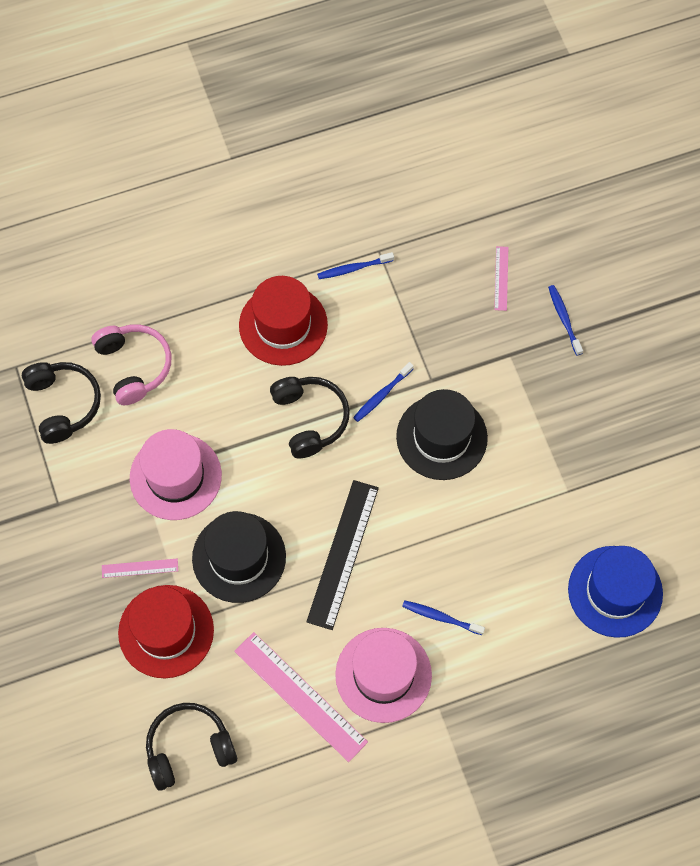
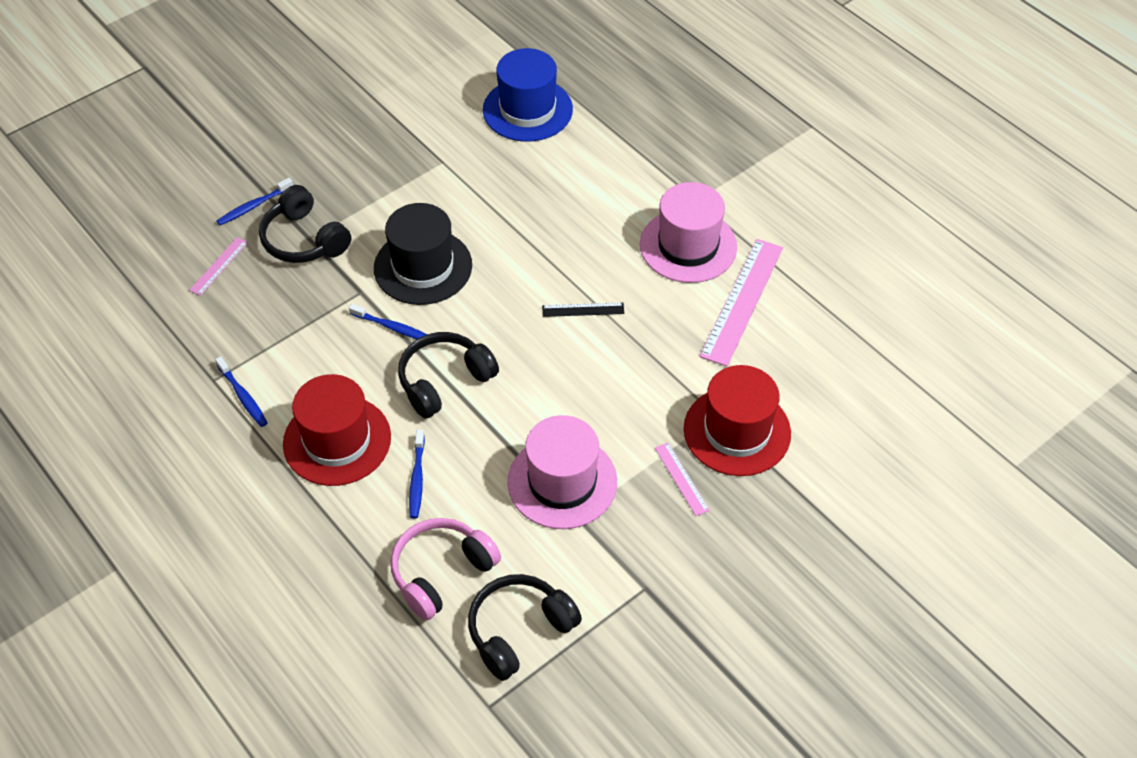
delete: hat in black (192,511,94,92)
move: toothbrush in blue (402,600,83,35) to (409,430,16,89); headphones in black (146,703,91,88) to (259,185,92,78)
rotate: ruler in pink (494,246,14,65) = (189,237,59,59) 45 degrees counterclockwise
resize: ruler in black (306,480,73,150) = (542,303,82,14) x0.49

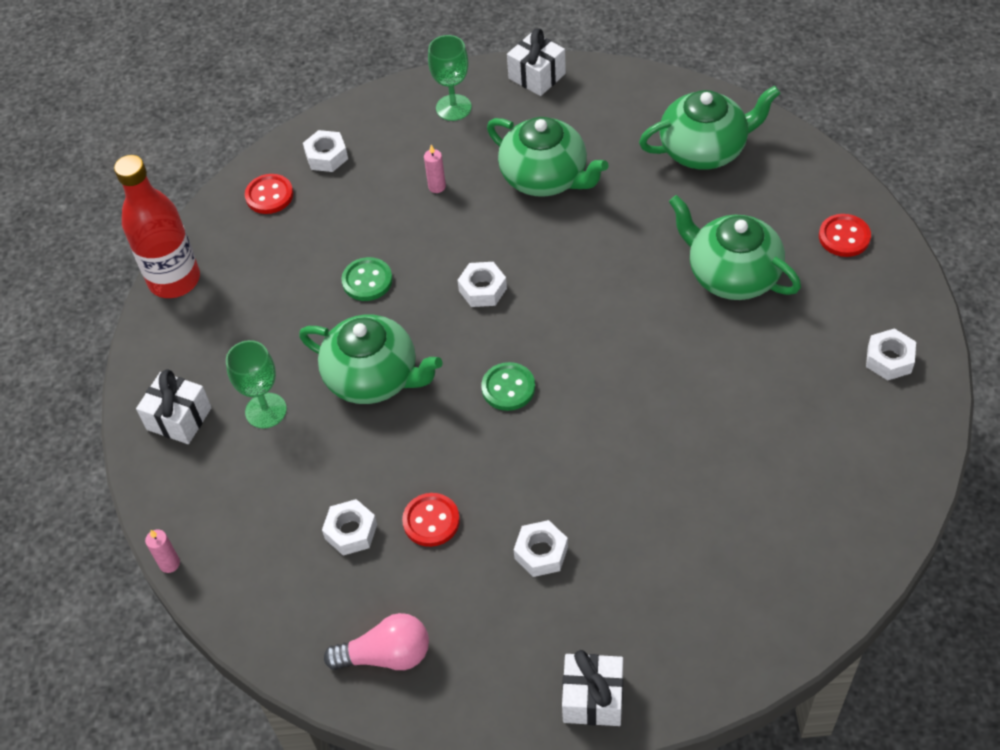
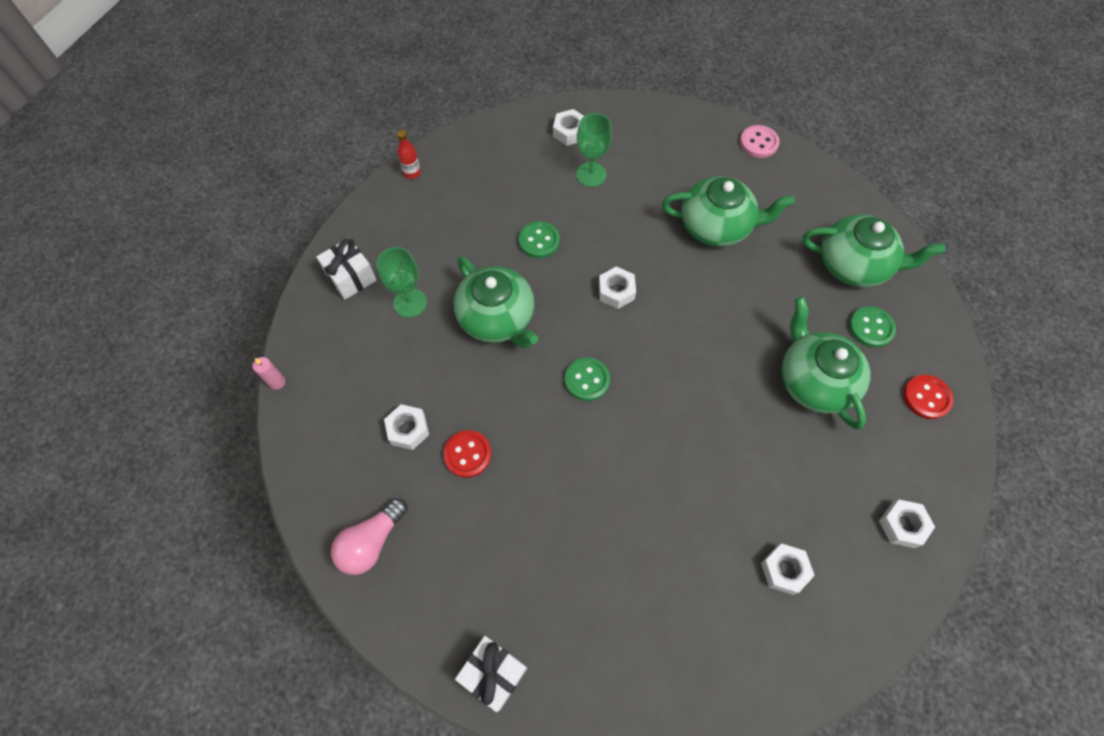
delete: candle in pink (424,145,22,48); button in red (245,174,48,40)
insert: button in green (849,306,47,42)
move: goblet in green (428,35,44,86) to (576,113,36,74); nut in white (514,520,54,57) to (761,543,54,52)
replace: gift in white (507,28,59,68) to button in pink (740,125,40,33)
rotate: teapot in green (487,117,122,79) = (662,176,133,71) 60 degrees counterclockwise; light bulb in pink (324,613,105,57) = (331,498,77,77) 105 degrees clockwise
resize: bottle in red (114,155,86,143) = (397,130,24,49) x0.42

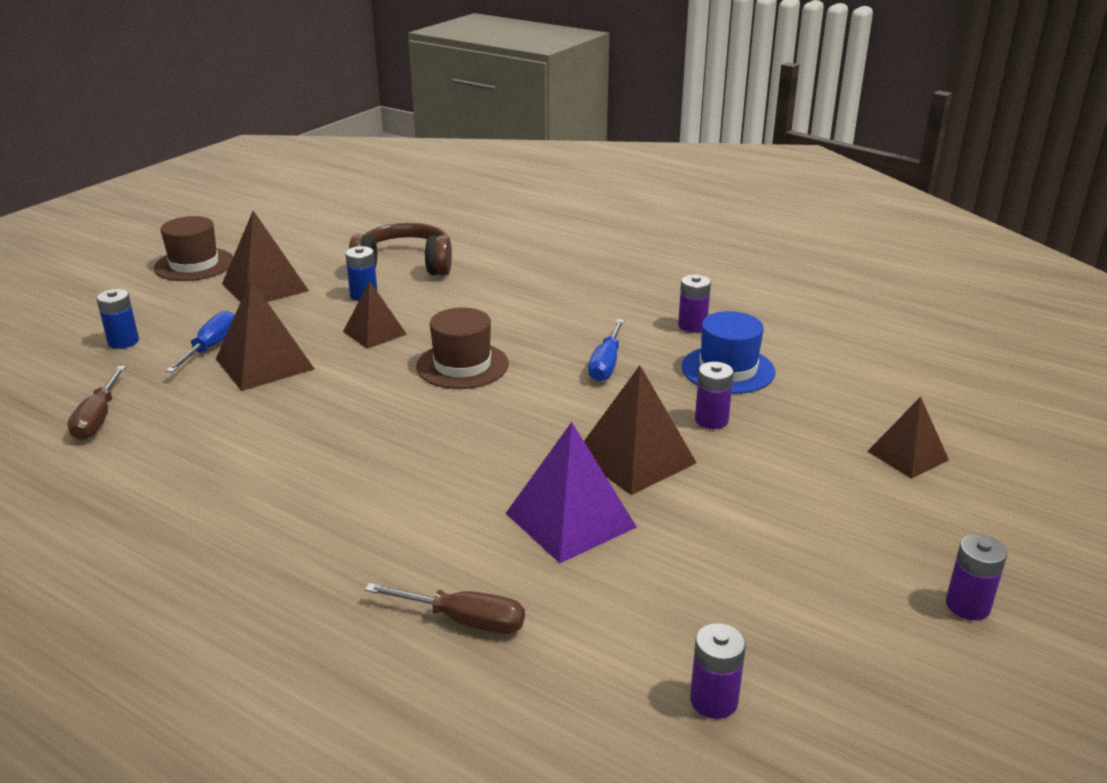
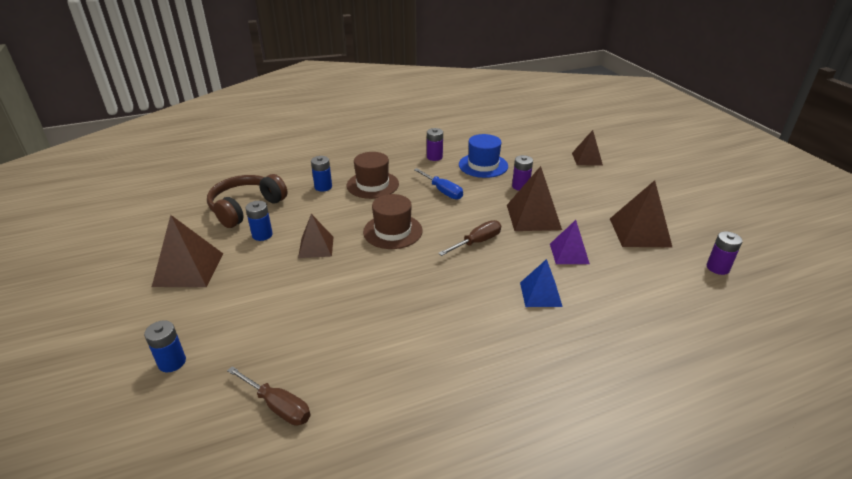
delete: screwdriver in blue (166,310,69,63); battery in purple (946,534,61,86)
insert: battery in blue (311,156,21,35); pyramid in blue (520,259,43,48)
move: hat in brown (154,216,79,65) to (347,152,52,47); pyramid in brown (216,280,98,111) to (610,180,63,68); screwdriver in brown (365,583,160,51) to (438,220,63,36)
resize: pyramid in purple (506,422,131,141) = (550,220,40,44) x0.65

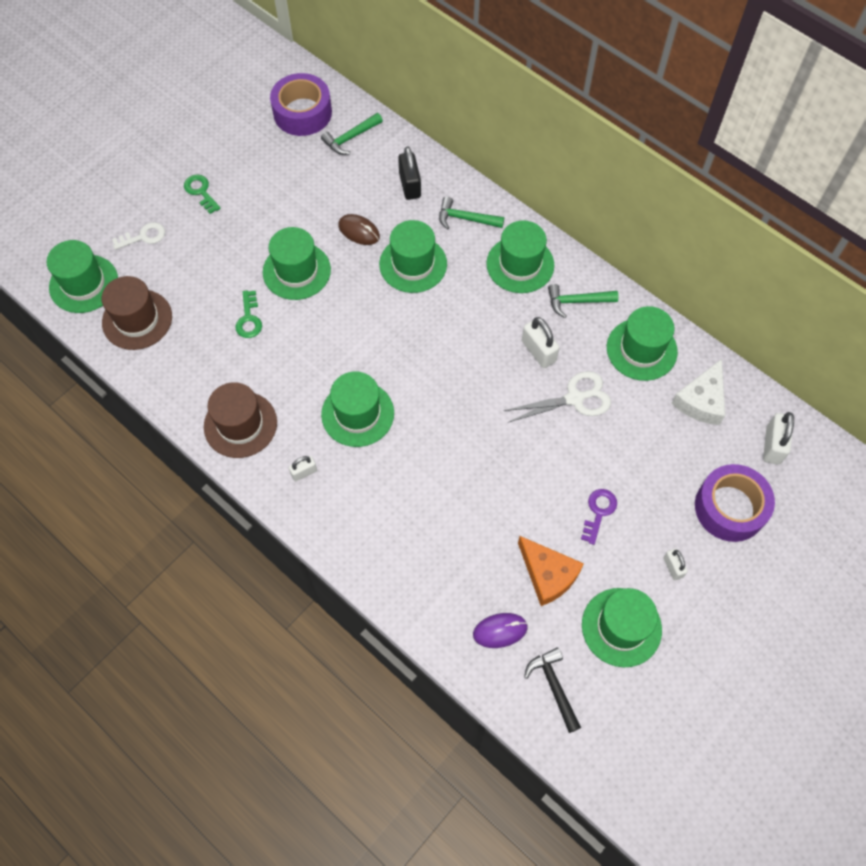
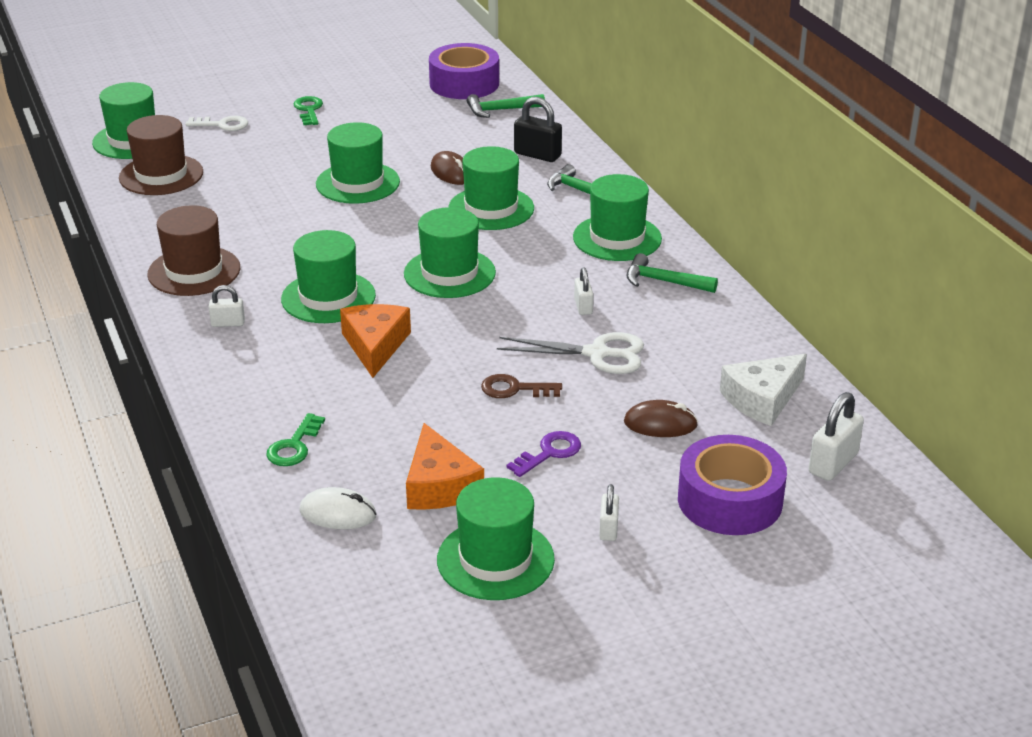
delete: hammer in black (524,647,57,86)
insert: cheese in orange (340,304,71,74); key in brown (481,374,81,24); mouse in brown (624,400,74,37)
move: key in green (235,291,27,47) to (266,413,59,53); hat in green (607,306,71,75) to (404,207,92,91)
recolor: mouse in purple (473,613,55,35) to mouse in white (299,487,77,42)
rotate: padlock in black (398,146,23,54) = (514,97,48,65) 75 degrees counterclockwise
resize: padlock in white (522,317,38,51) = (574,267,19,48) x0.60

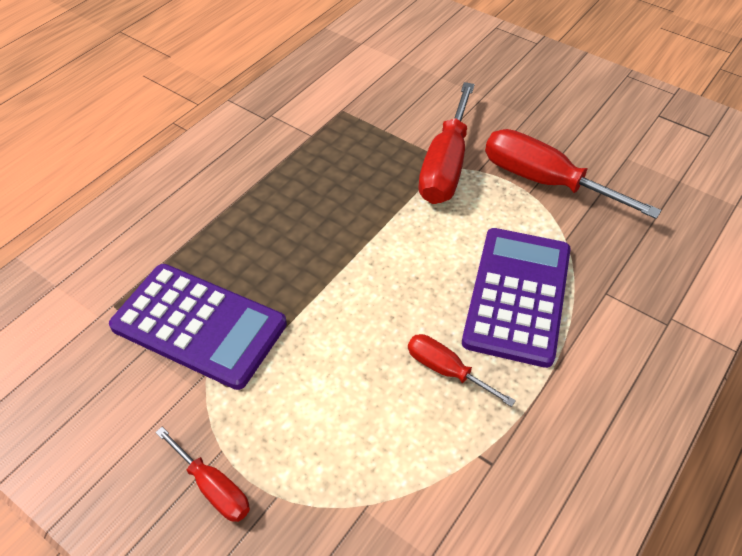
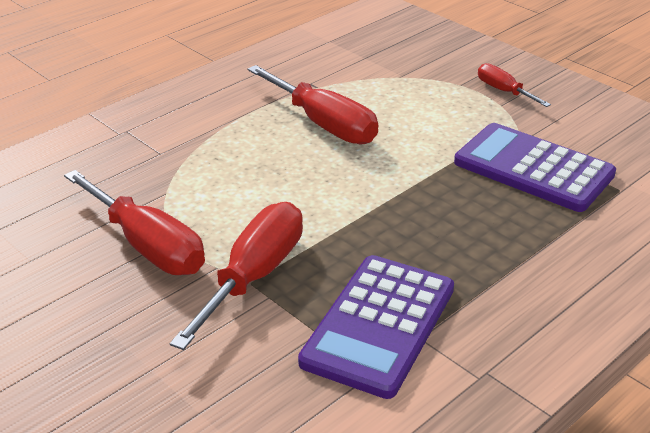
move: calculator in purple (462,228,109,140) to (298,255,156,144)
resize: screwdriver in red (408,334,108,73) = (247,65,131,79) x1.85

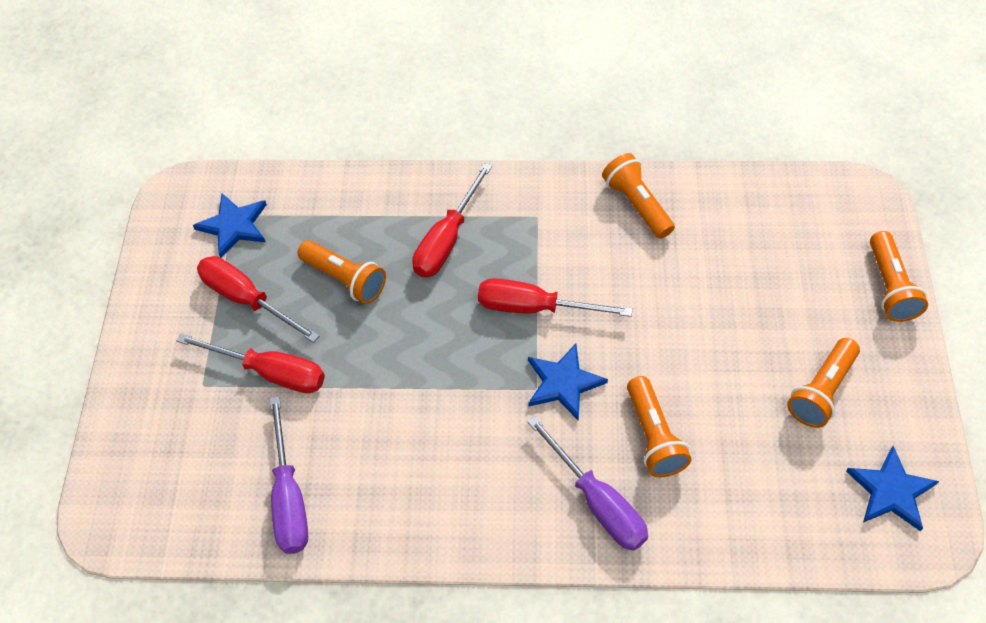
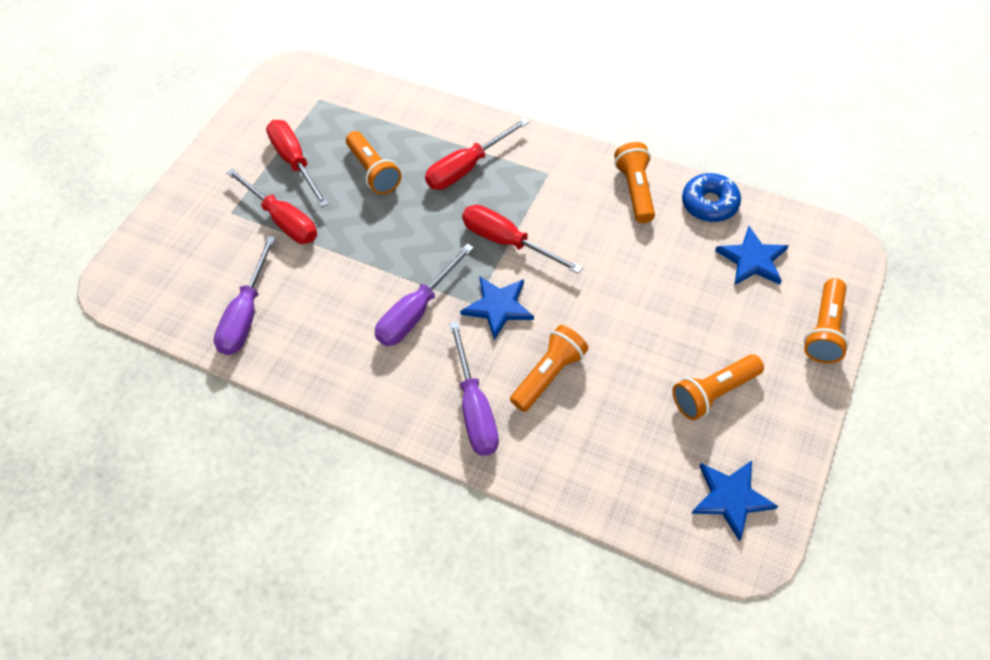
insert: donut in blue (682,173,59,49); screwdriver in purple (375,244,99,102)
move: star in blue (193,193,74,65) to (715,226,74,59)
rotate: flashlight in orange (627,376,64,101) = (510,325,79,87) 150 degrees counterclockwise

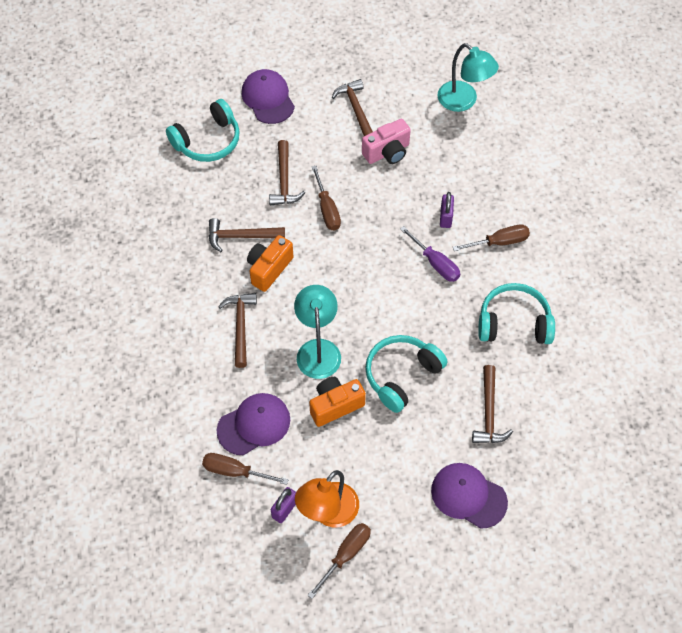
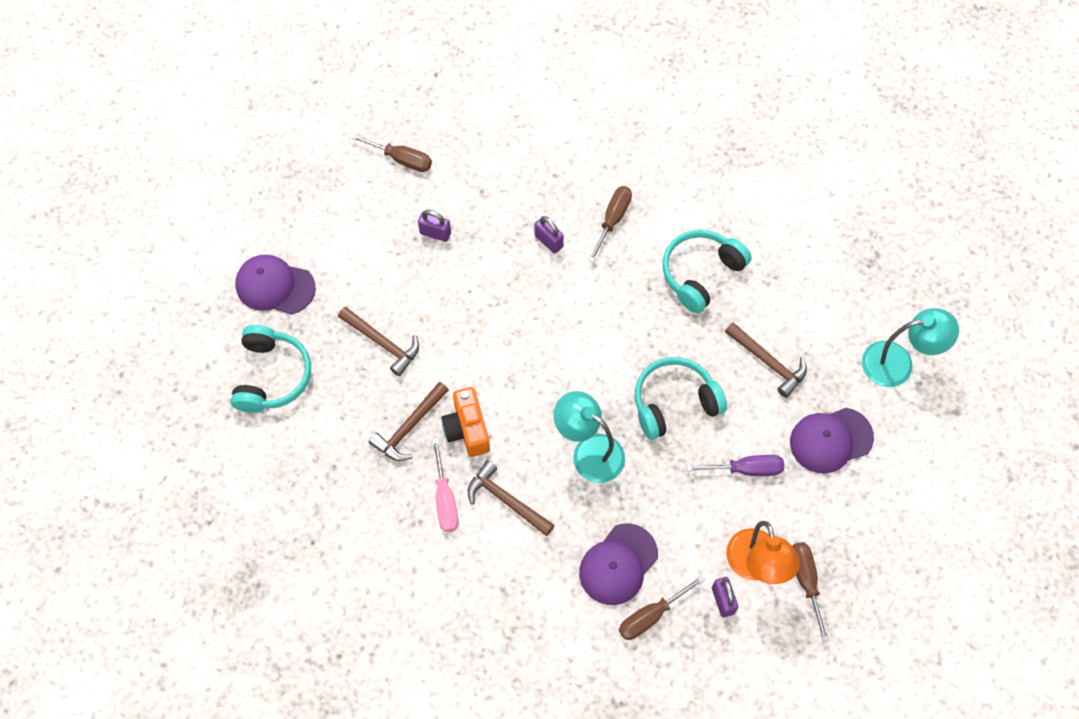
delete: hammer in brown (332,79,41,57); camera in orange (309,377,57,50)
insert: screwdriver in pink (432,438,26,94)
move: lamp in turquoise (438,43,61,69) to (862,308,97,79); screwdriver in brown (312,166,29,64) to (349,133,83,39); screwdriver in purple (400,226,60,56) to (686,455,98,21)
replace: camera in pink (362,119,49,45) to padlock in purple (418,210,33,32)
rotate: headphones in turquoise (365,335,83,78) = (635,357,92,83) 75 degrees clockwise; cap in purple (217,393,73,62) = (579,523,79,82) 150 degrees counterclockwise

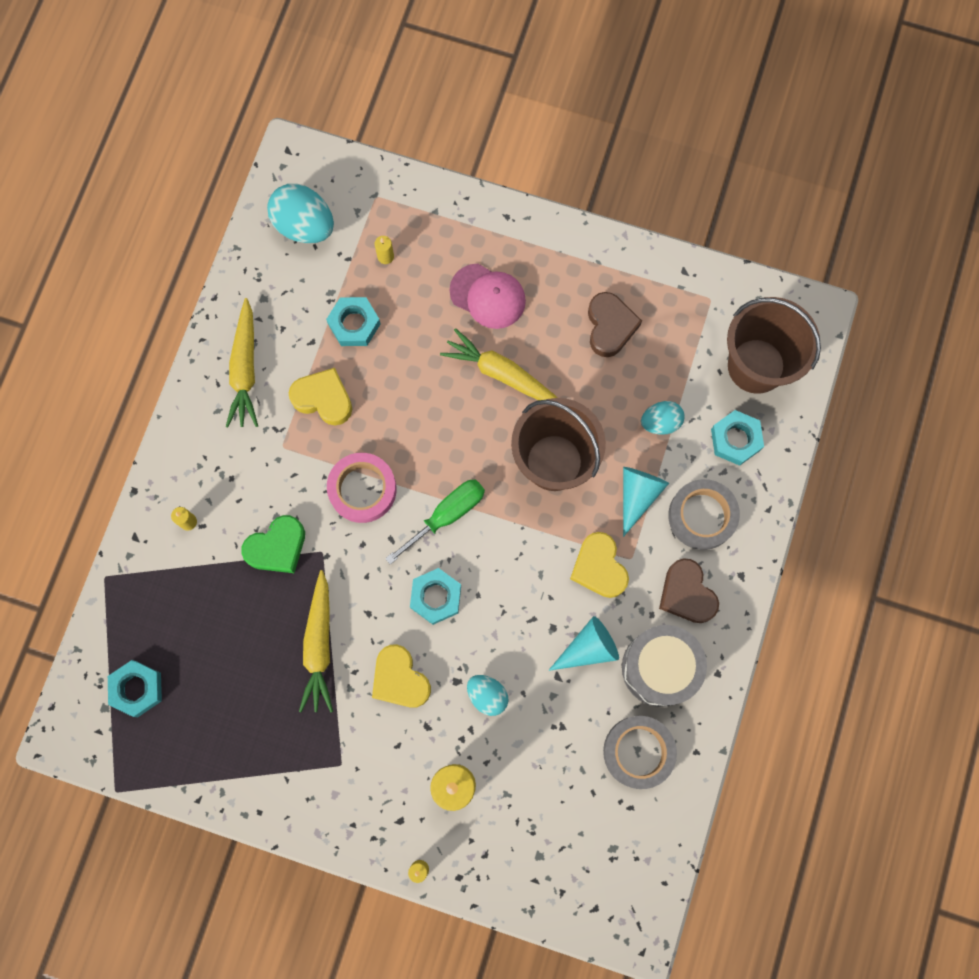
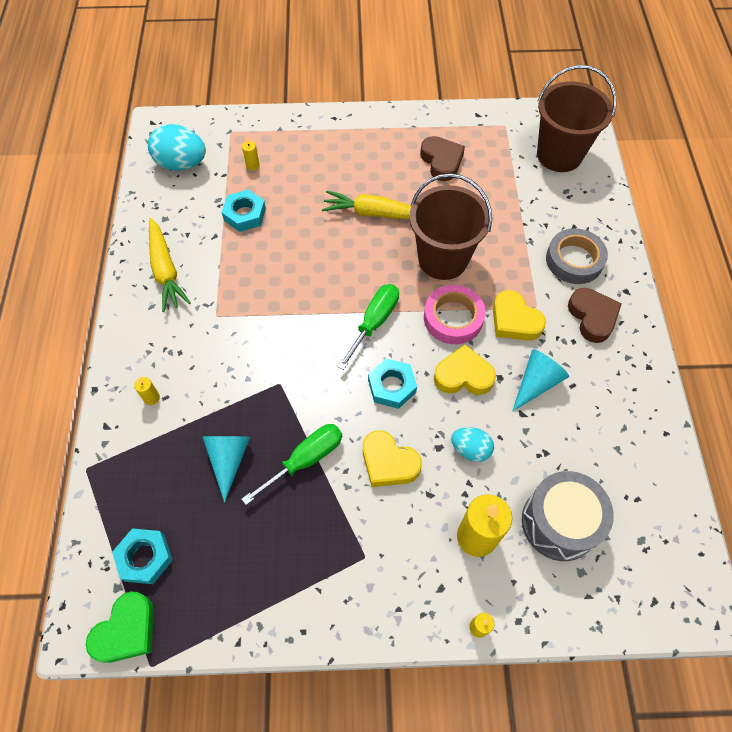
delete: cap in pink (449,264,77,65); egg in turquoise (641,401,44,34); nut in turquoise (711,410,53,56); tape in grey (603,716,74,73)
move: heart in yellow (289,368,63,57) to (434,344,62,51); tape in pink (327,453,70,70) to (424,285,62,59); cone in turquoise (623,467,46,70) to (202,436,48,67); heart in green (241,515,64,58) to (86,591,68,72); drum in grey (622,625,85,82) to (522,471,92,90)
replace: carrot in yellow (299,570,34,143) to screwdriver in green (241,424,101,81)
rotate: heart in brown (659,558,60,65) = (568,288,54,55) 150 degrees counterclockwise

